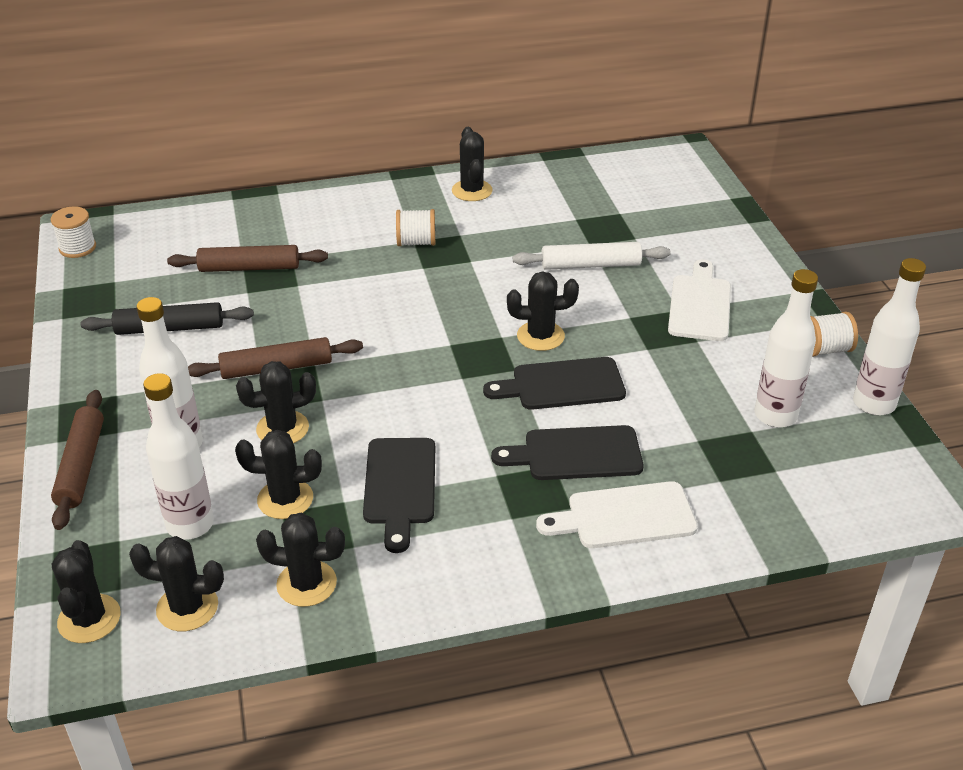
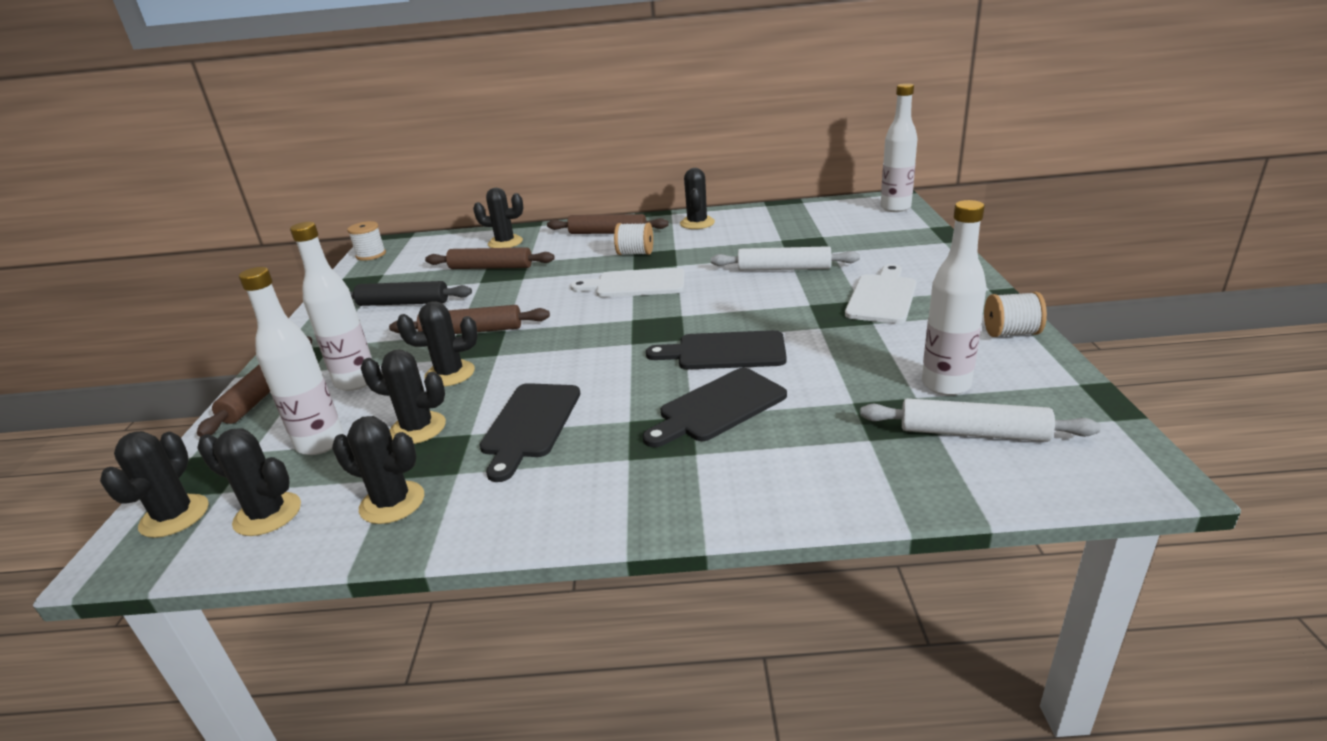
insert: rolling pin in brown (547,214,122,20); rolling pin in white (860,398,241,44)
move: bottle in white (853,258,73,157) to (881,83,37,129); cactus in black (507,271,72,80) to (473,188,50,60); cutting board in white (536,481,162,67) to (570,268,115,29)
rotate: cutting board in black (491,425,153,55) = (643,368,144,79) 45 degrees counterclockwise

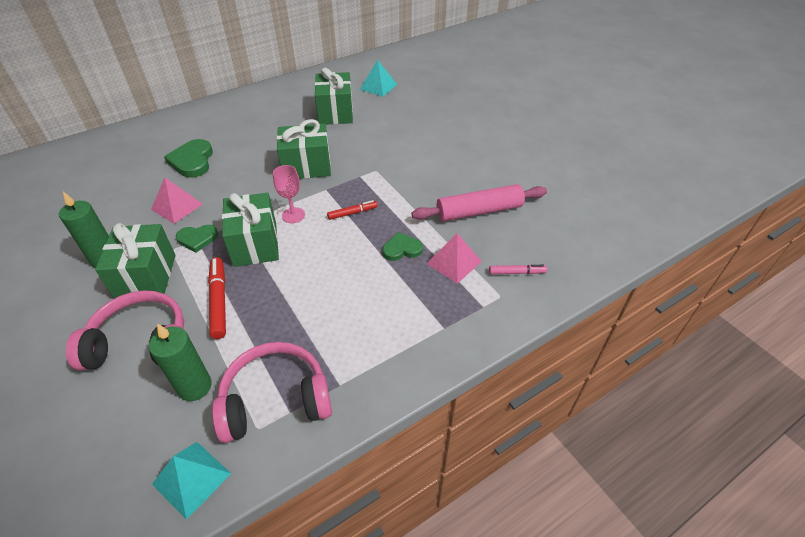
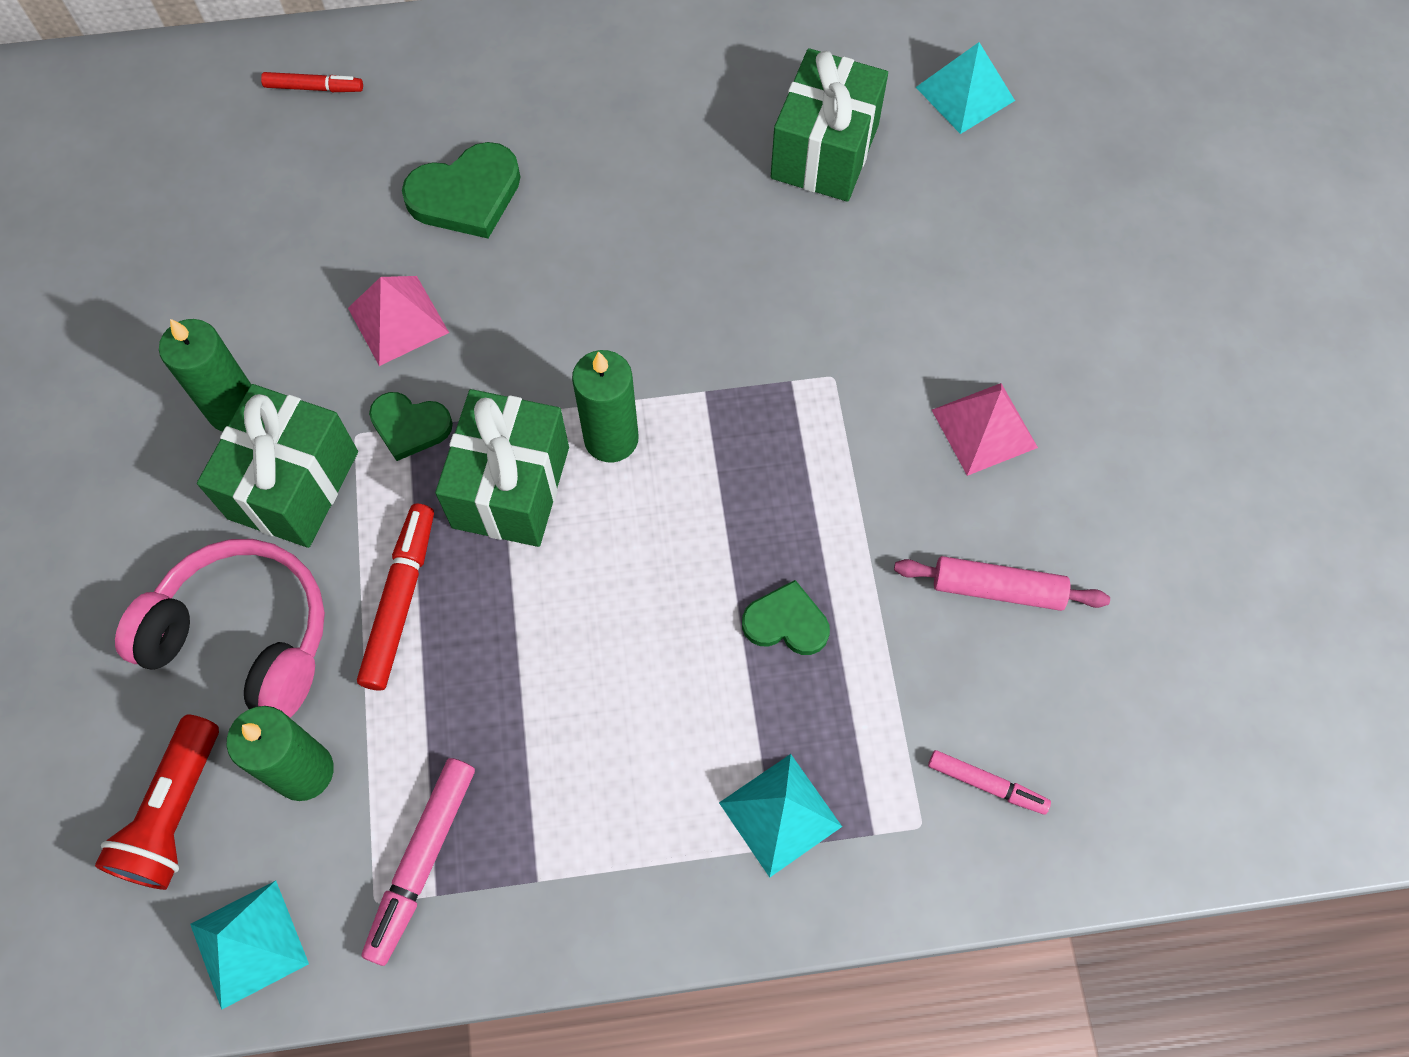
delete: gift in green (277,119,54,60)
insert: flashlight in red (95,715,124,175); pyramid in turquoise (719,754,123,124)
move: marker in red (327,200,51,20) to (261,72,102,20); pyramid in pink (426,233,56,51) to (932,383,106,93)
replace: goblet in pink (273,165,32,58) to candle in green (572,350,67,112); headphones in pink (212,342,120,101) to marker in pink (362,758,113,208)
rotate: heart in green (164,139,49,39) = (402,142,119,97) 135 degrees counterclockwise
resize: rolling pin in pink (411,184,136,37) = (894,556,216,55) x0.66

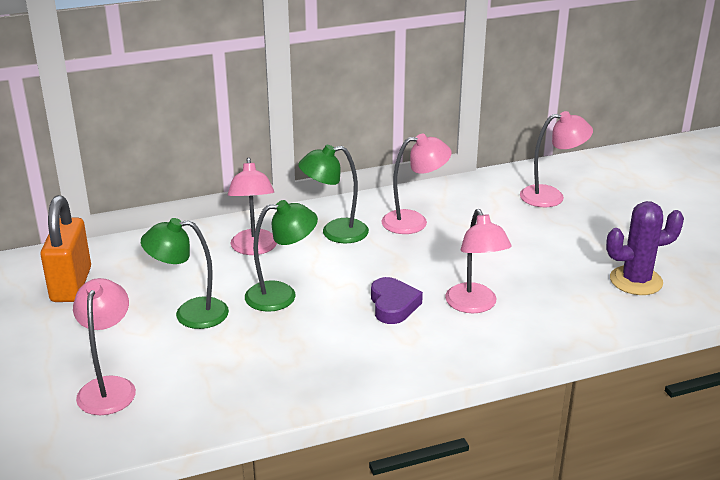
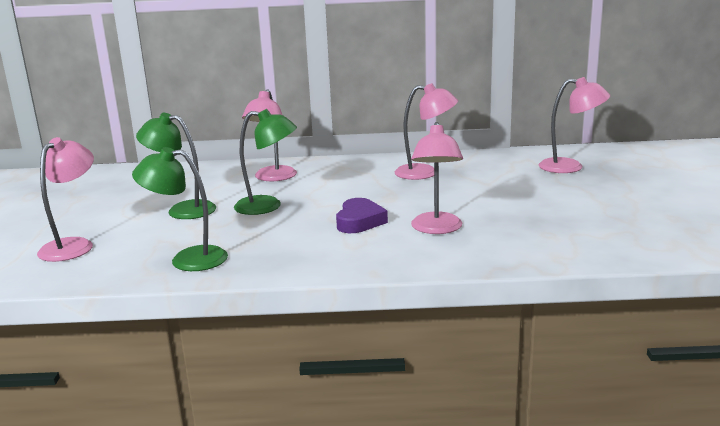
delete: padlock in orange (41,195,50,107); cactus in purple (606,201,78,94)
move: lamp in green (298,145,71,98) to (132,147,96,124)

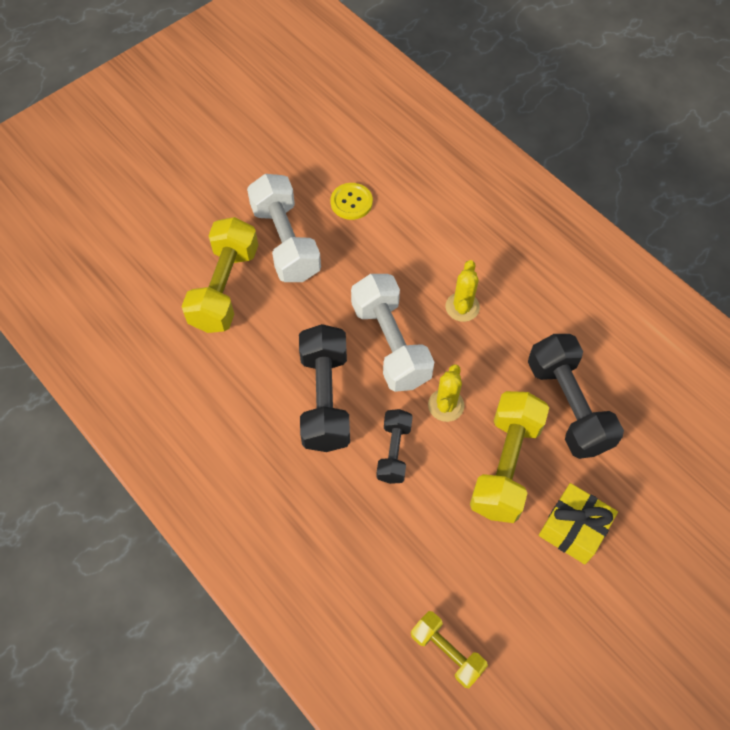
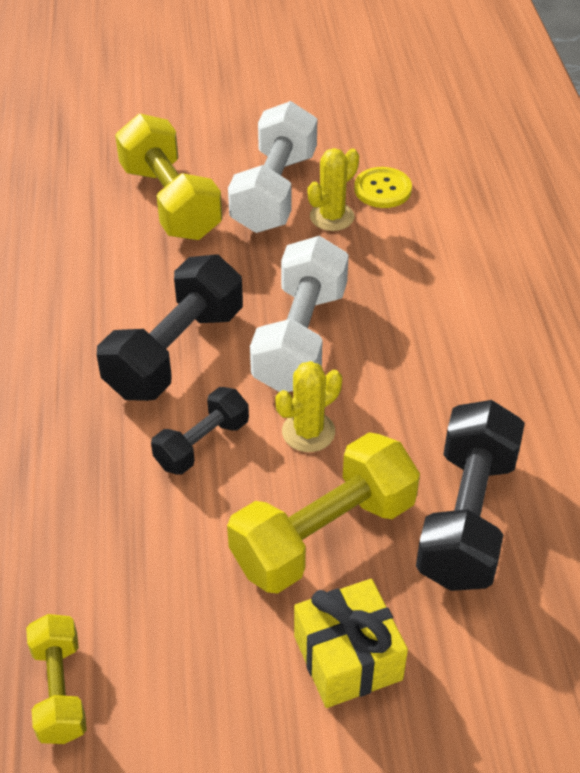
move: cactus in yellow (446,260,34,62) to (308,148,51,83)
rotate: dumbbell in yellow (181,217,77,116) = (115,114,107,126) 75 degrees counterclockwise

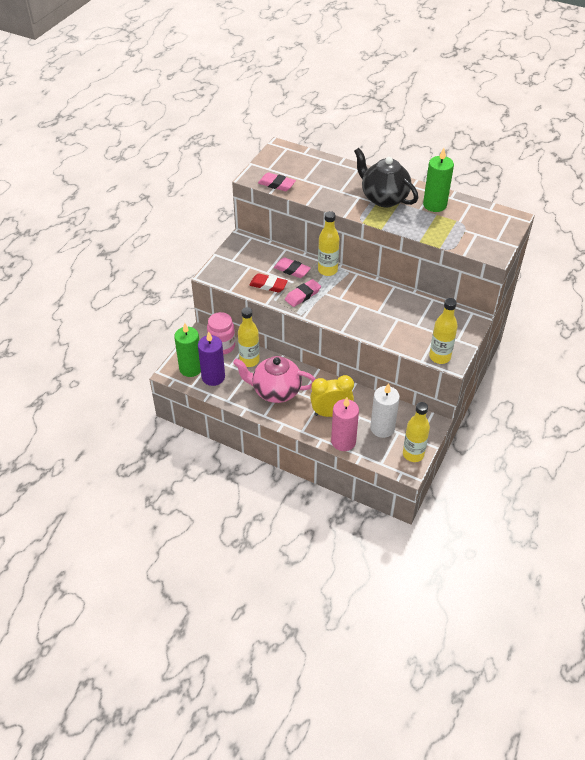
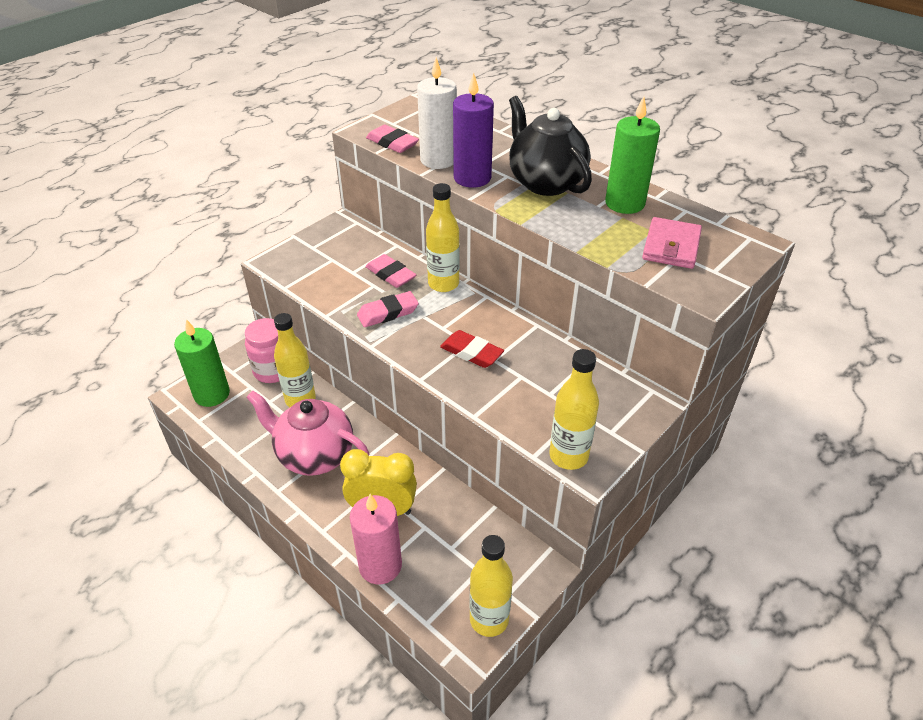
insert: wallet in pink (642,217,60,52)
move: eraser in red (250,274,38,18) to (440,330,64,38); candle in purple (198,331,27,55) to (453,73,41,115); candle in white (370,383,30,55) to (417,57,40,112)

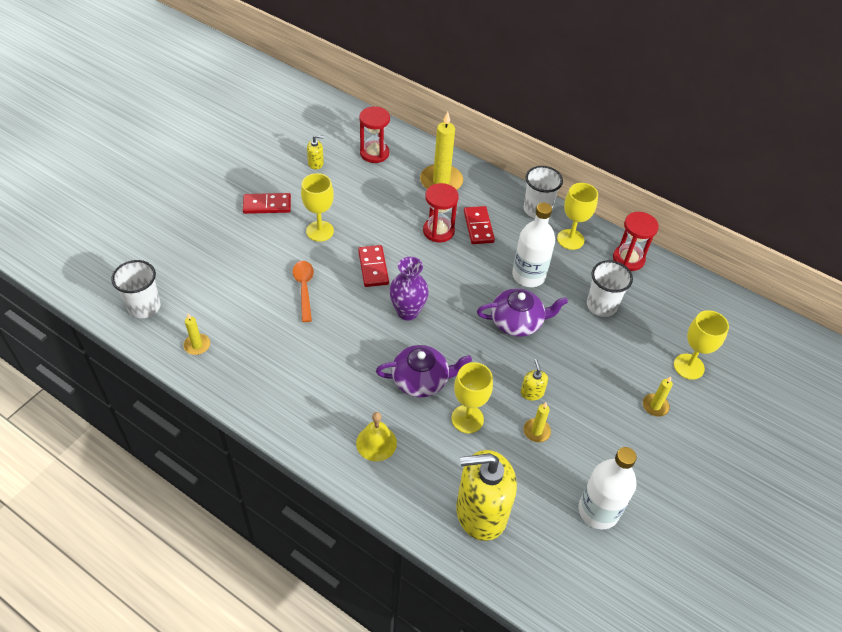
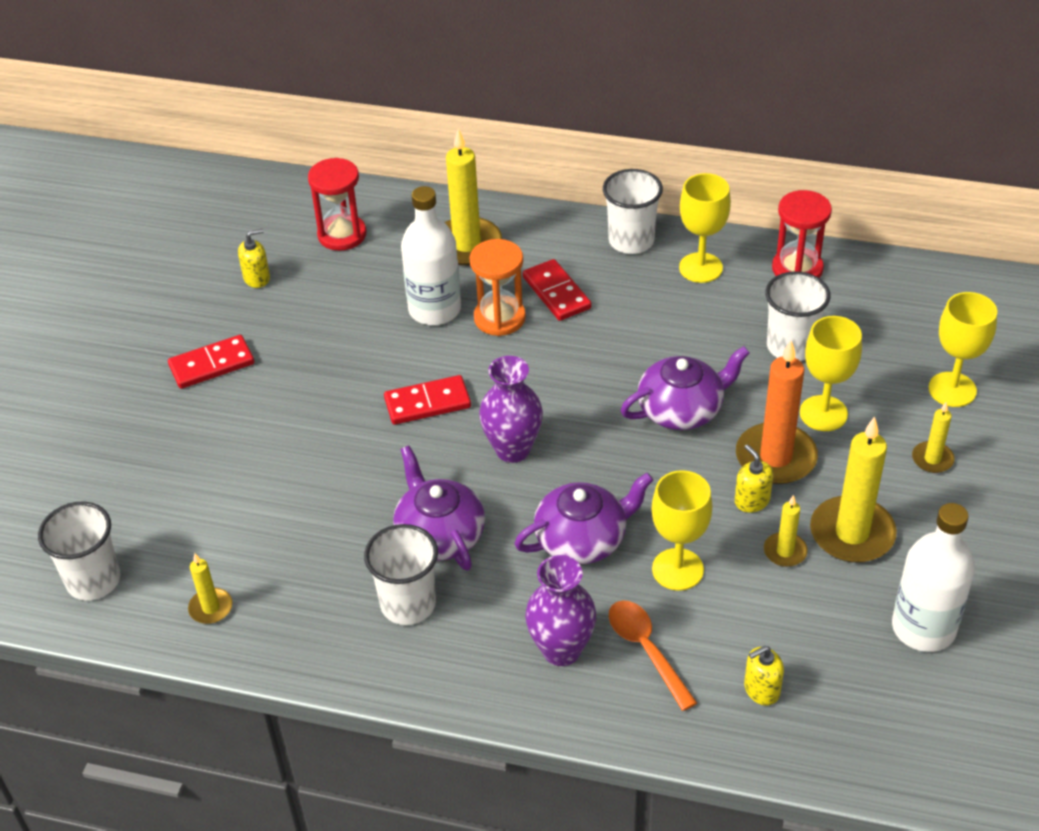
insert: candle in orange (736,341,82,143); candle in yellow (810,417,87,146); teapot in purple (393,446,92,125); cup in white (364,524,74,101)
move: goblet in yellow (301,173,33,69) to (800,316,62,115); bottle in white (512,203,43,84) to (401,186,60,139); spoon in orange (293,261,21,61) to (609,600,88,111)
replace: bell in yellow (356,412,41,49) to vase in purple (525,555,71,111)
recolor: hourglass in red (423,183,36,60) to hourglass in orange (469,239,57,97)
rotate: domino in red (358,245,31,42) = (384,375,87,50) 75 degrees counterclockwise
resize: soap dispenser in yellow (456,450,61,91) = (744,646,40,60) x0.41

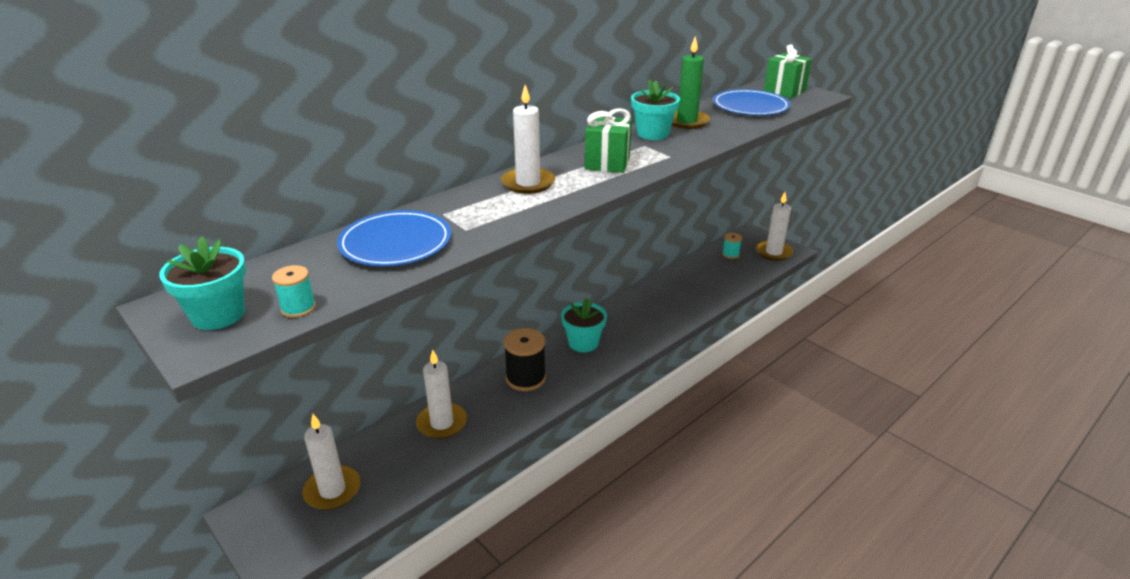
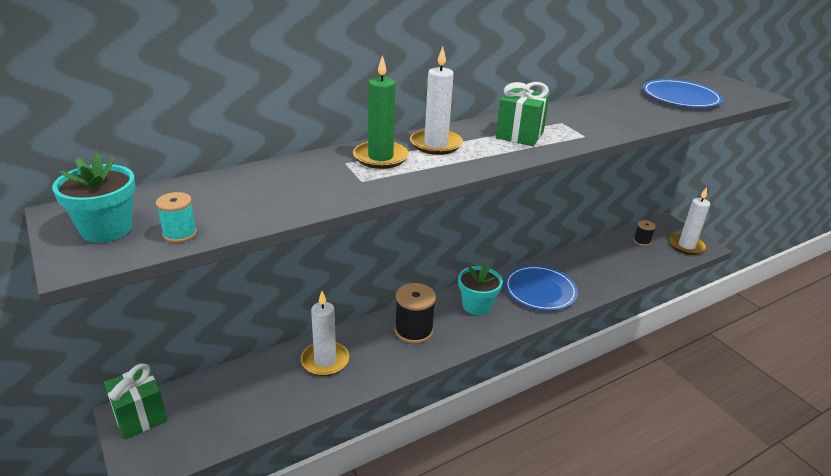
delete: flower pot in turquoise (631,80,49,60); candle in white (302,414,59,96)
move: candle in green (672,36,38,93) to (353,55,56,114); gift in green (764,44,48,54) to (104,364,63,75); plate in blue (337,210,114,56) to (504,265,74,46)
recolor: spool in turquoise (722,233,20,26) to spool in black (633,220,23,26)

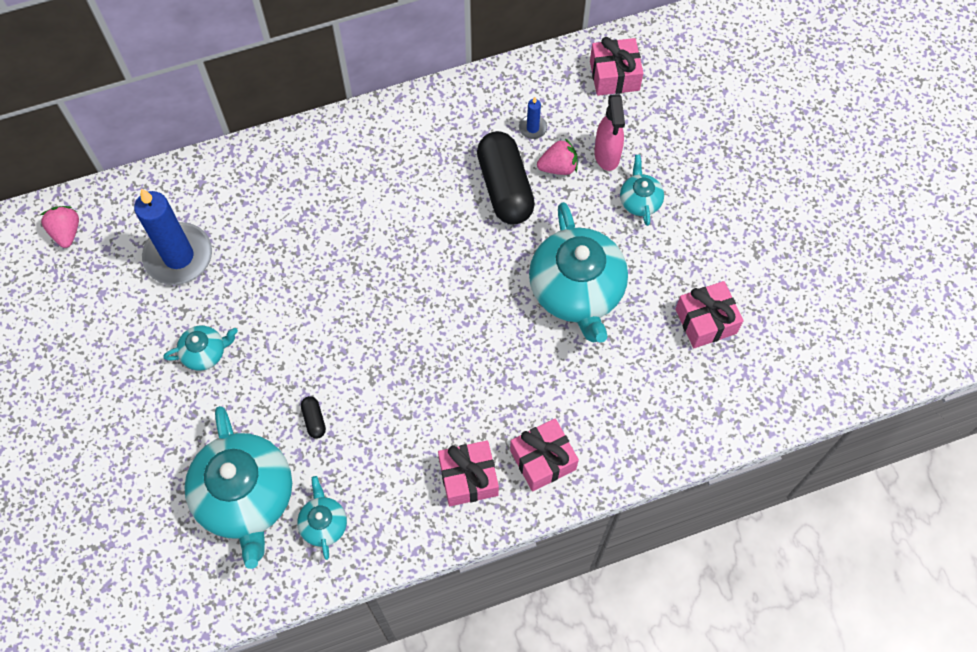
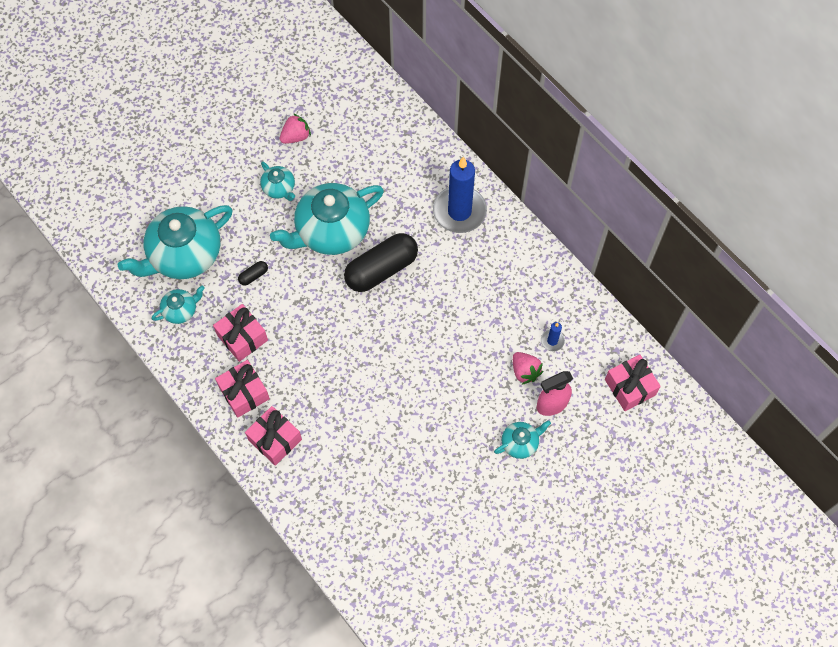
move: capsule in black (477,131,58,93) to (344,233,74,59); candle in blue (134,188,78,97) to (433,157,54,76); teapot in turquoise (529,202,99,141) to (270,183,114,72); strawberry in pink (40,206,39,42) to (280,113,31,31); gift in pink (675,281,68,67) to (213,304,55,58)

